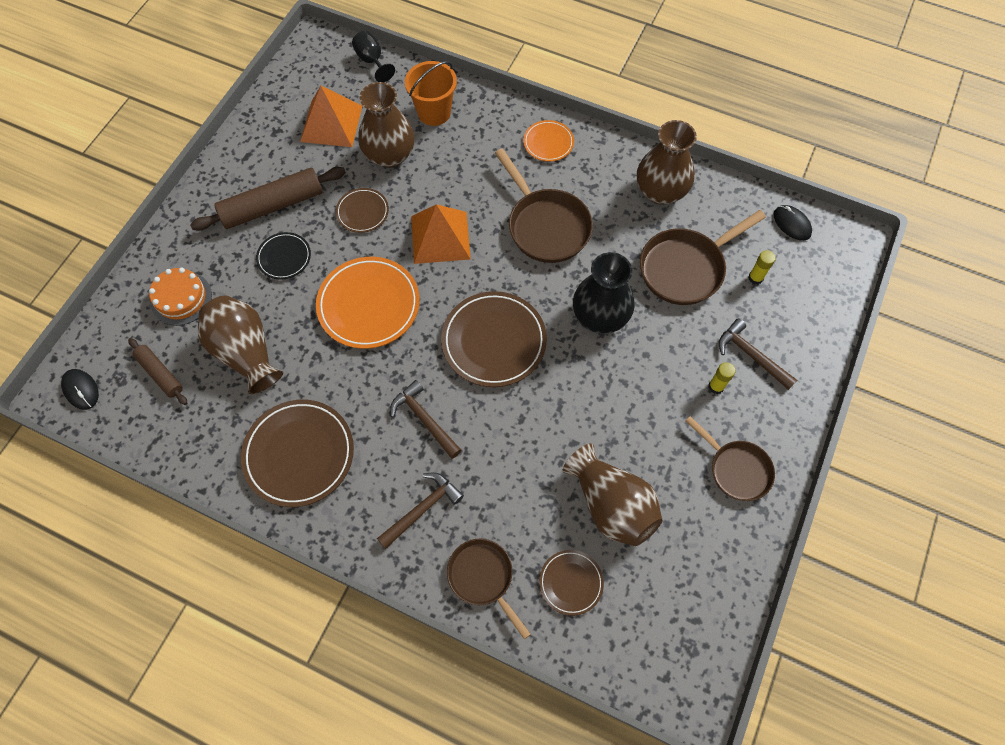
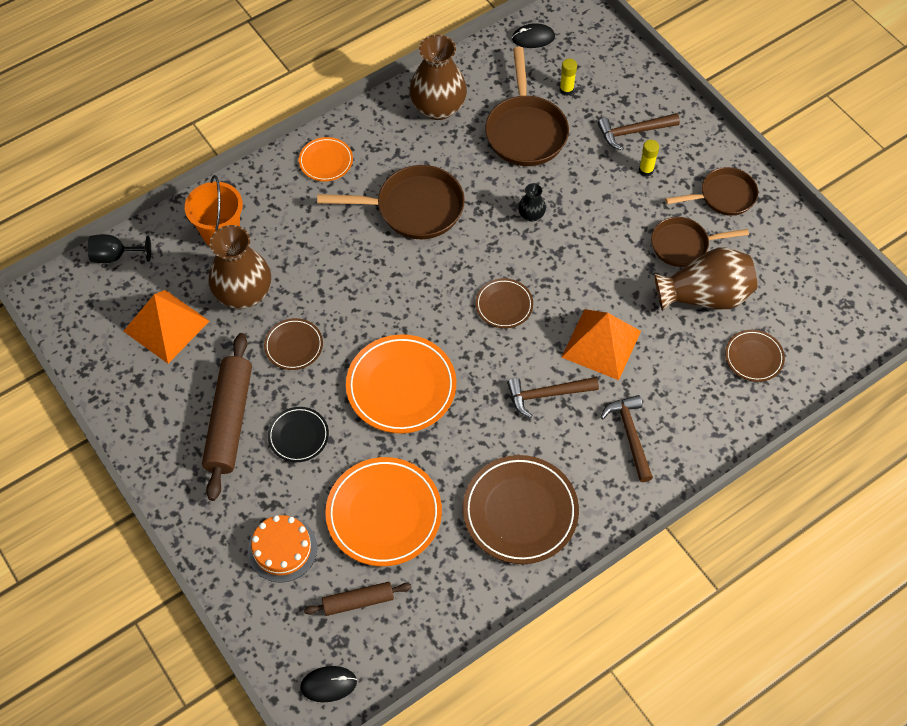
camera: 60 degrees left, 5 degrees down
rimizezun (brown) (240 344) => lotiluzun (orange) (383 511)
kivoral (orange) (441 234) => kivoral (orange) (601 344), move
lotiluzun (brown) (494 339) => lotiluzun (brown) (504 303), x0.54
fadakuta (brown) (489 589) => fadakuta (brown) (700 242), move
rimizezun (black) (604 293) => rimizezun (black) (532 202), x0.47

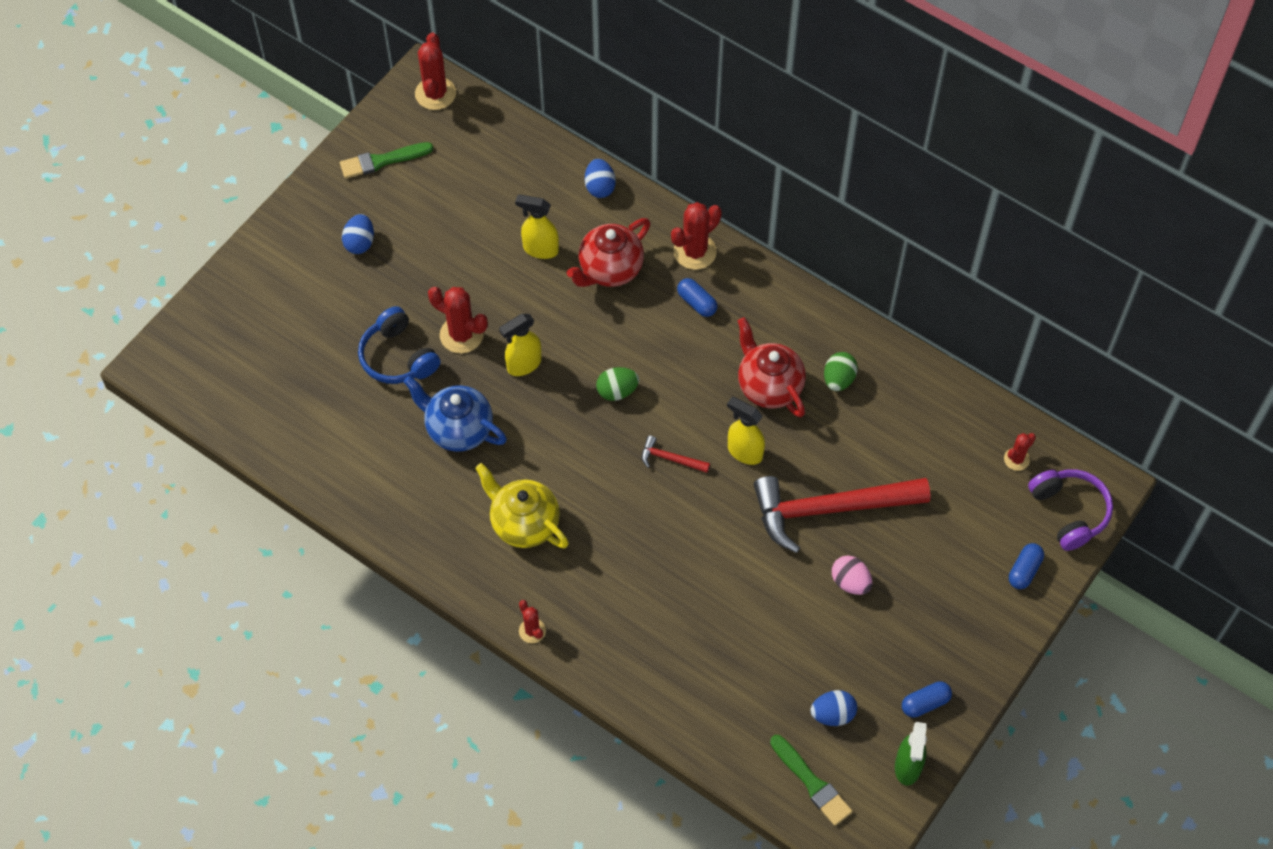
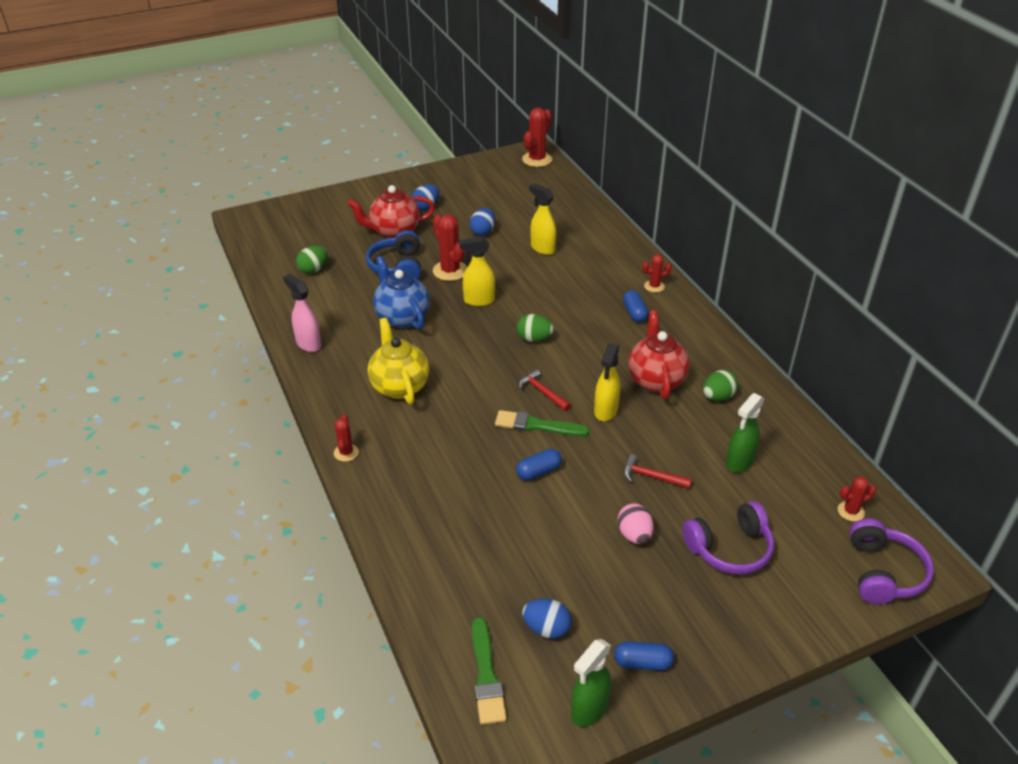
camera: 30 degrees right, 20 degrees down
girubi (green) (386 160) => girubi (green) (542 423), move
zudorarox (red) (608 252) => zudorarox (red) (391 211), move
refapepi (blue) (600 178) => refapepi (blue) (482 222), move
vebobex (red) (696 236) => vebobex (red) (657 273), x0.57
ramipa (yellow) (746 431) => ramipa (yellow) (607 382), 135 degrees counterclockwise
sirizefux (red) (842 514) => sirizefux (red) (658 471), x0.41
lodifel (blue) (1026 566) => lodifel (blue) (539 465), move
nothing => ramipa (pink) (302 313)
nothing => refapepi (green) (312 260)
nothing => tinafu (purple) (728 537)
nothing => ramipa (green) (745 433)

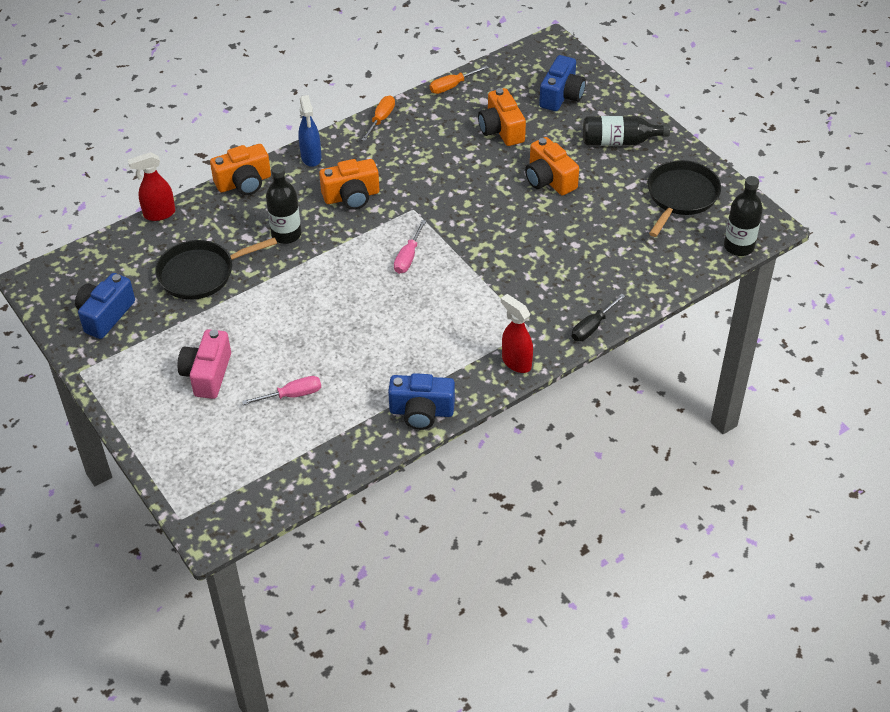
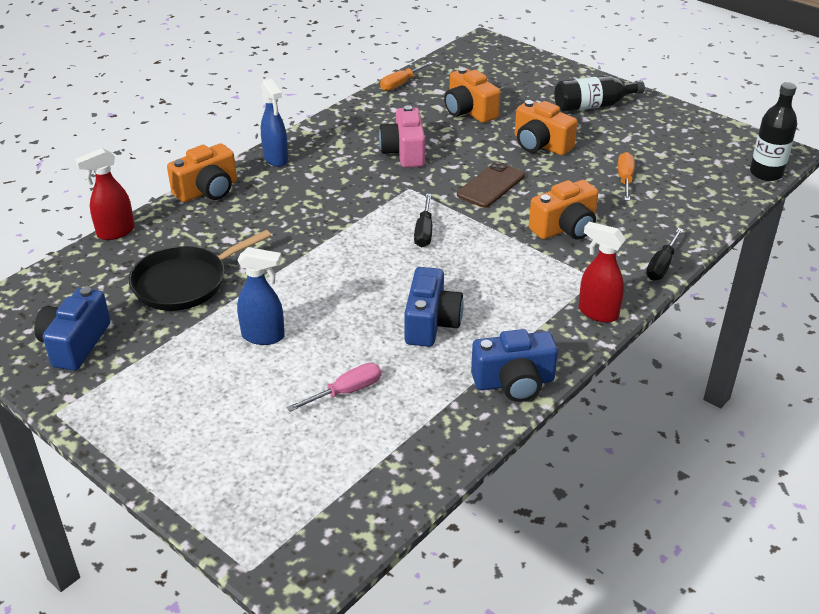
camera: 15 degrees left, 10 degrees down
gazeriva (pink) (204 364) => gazeriva (pink) (402 136), move
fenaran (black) (283 204) => nothing
gazeriva (orange) (349 184) => gazeriva (orange) (563 210), move
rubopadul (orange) (378 118) => rubopadul (orange) (626 176), move
rubopadul (pink) (410 247) => rubopadul (black) (423 220)
gazeriva (blue) (562 83) => gazeriva (blue) (434 307), move
fadakuta (black) (684 198) => nothing
nothing => ramipa (blue) (261 296)
nothing => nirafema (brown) (491 184)

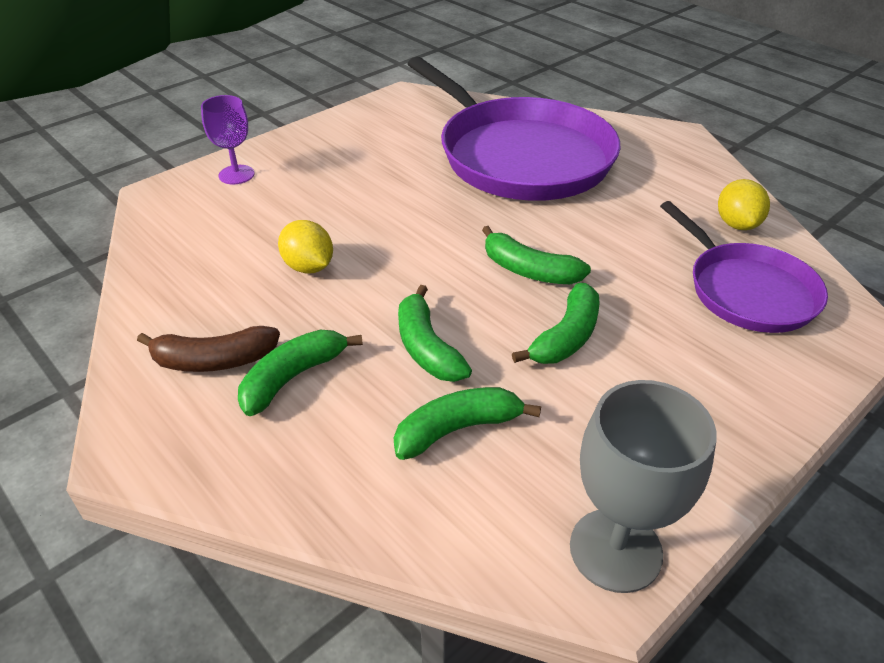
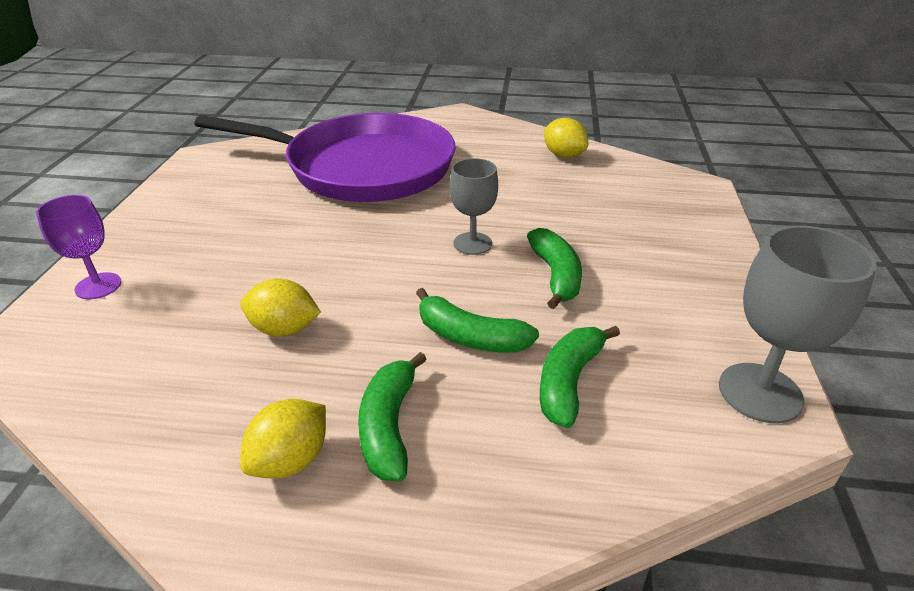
camera: 40 degrees left, 5 degrees down
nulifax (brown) (208 349) => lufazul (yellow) (283 439)
nulifax (green) (536 255) => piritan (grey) (473 206)
fadakuta (purple) (744 267) => nothing

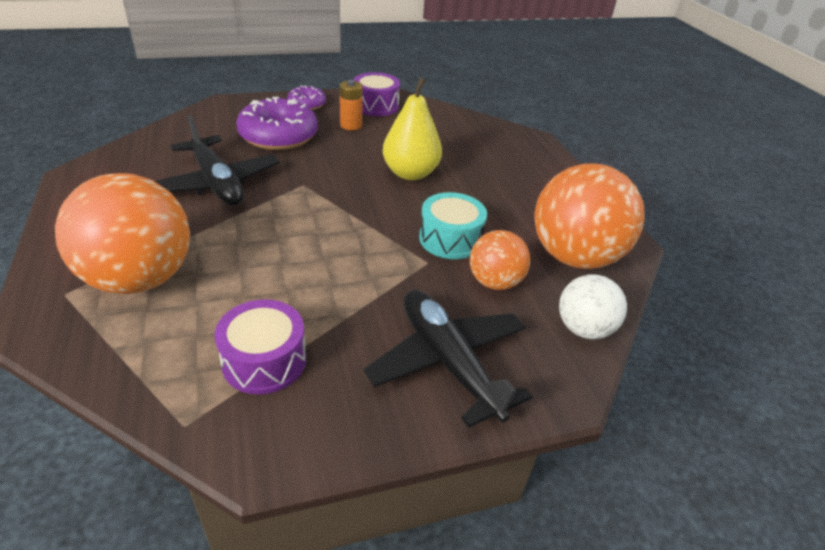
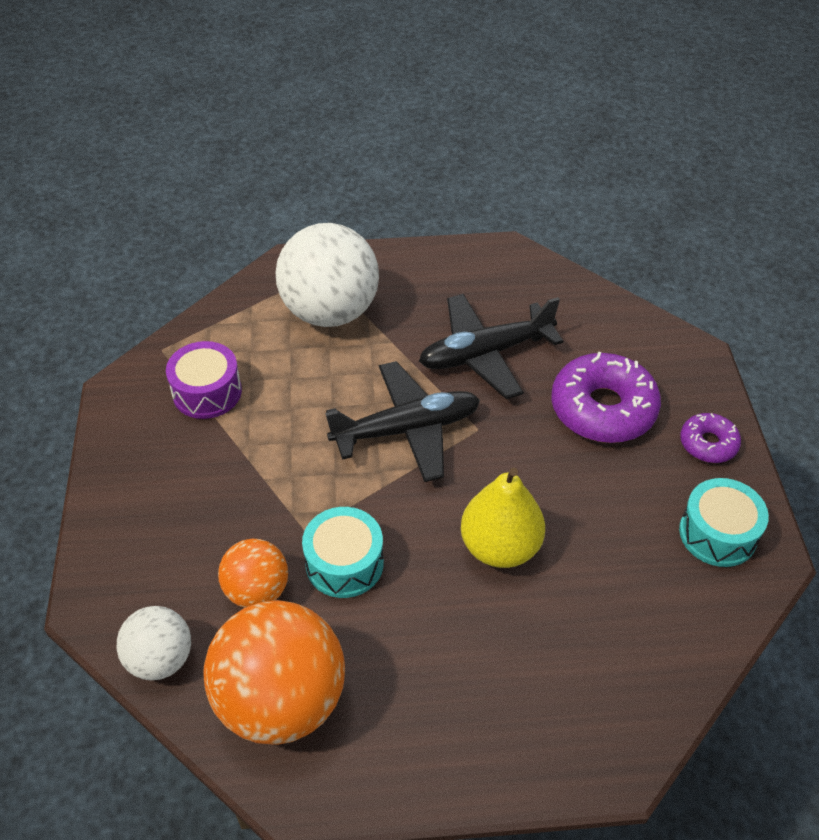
camera: 105 degrees right, 10 degrees up
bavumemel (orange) (122 233) => bavumemel (white) (327 275)
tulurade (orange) (351 105) => nothing
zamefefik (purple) (377 94) => zamefefik (turquoise) (724 522)
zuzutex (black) (448 359) => zuzutex (black) (402 421), move

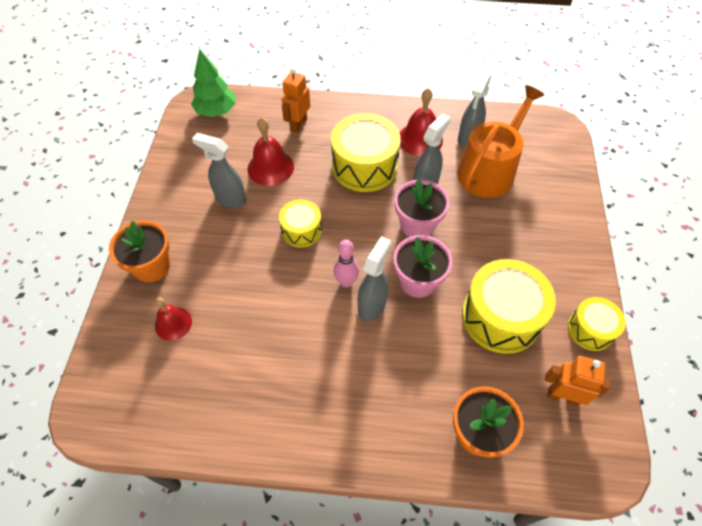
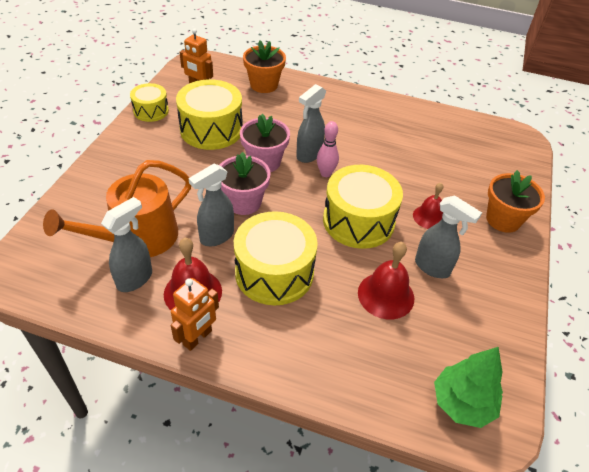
camera: 170 degrees left, 10 degrees down
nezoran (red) (173 319) => nezoran (red) (428 206), move
zamefefik (yellow) (300 223) => zamefefik (yellow) (363 207), x1.75
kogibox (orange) (296 100) => kogibox (orange) (195 314), move

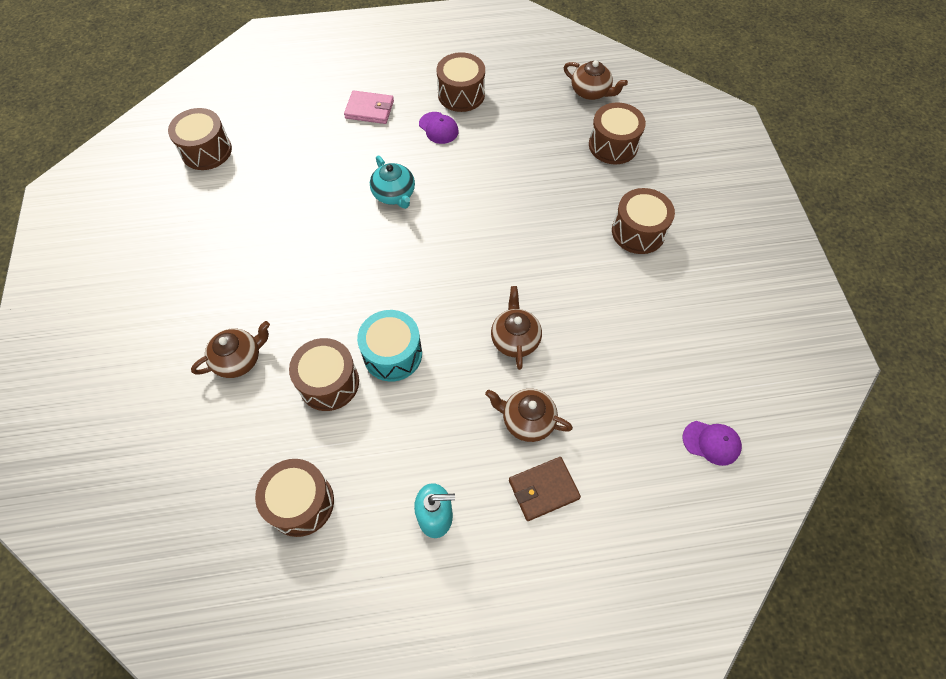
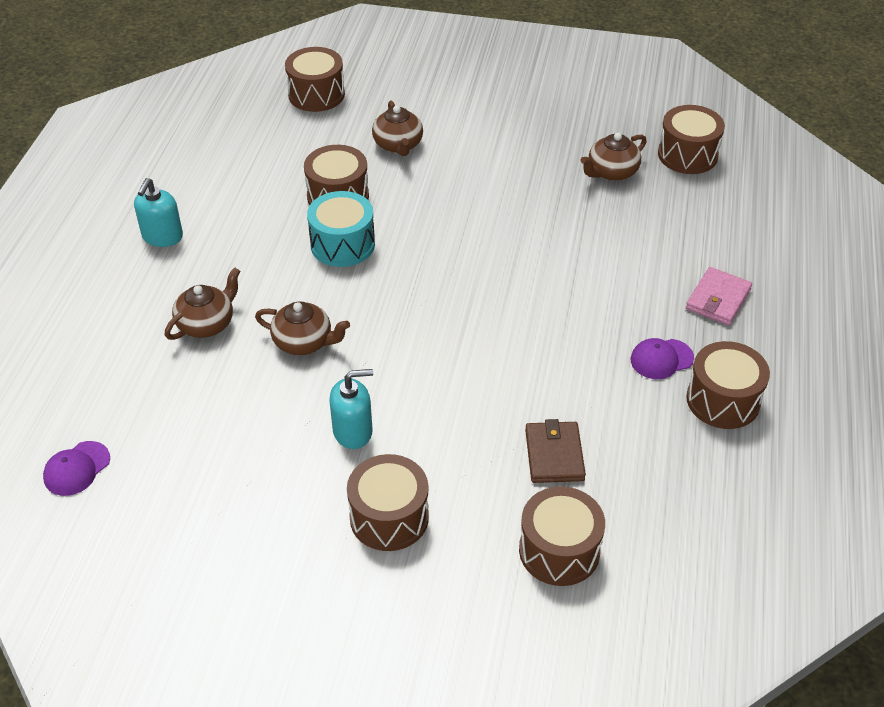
camera: 110 degrees right, 15 degrees down
zamefefik (brown) (294 498) => zamefefik (brown) (315 79), move
zudorarox (turquoise) (392 182) => nothing
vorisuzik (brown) (545 489) => vorisuzik (brown) (555 451), move
zudorarox (brown) (596 80) => zudorarox (brown) (614 157), move
nothing => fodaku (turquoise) (351 409)

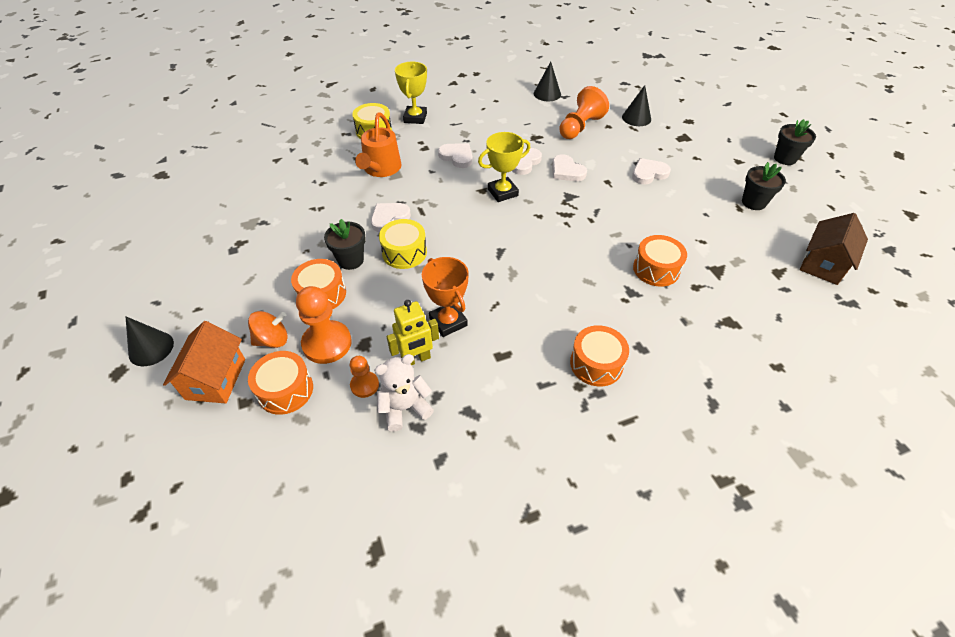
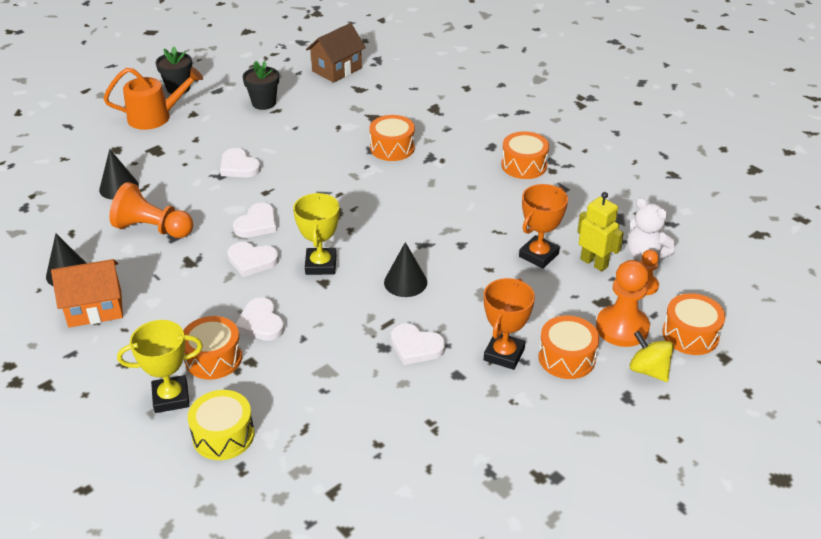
camera: 110 degrees left, 10 degrees down
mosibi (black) (149 341) => mosibi (black) (405 269), move
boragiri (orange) (204 362) => boragiri (orange) (87 293), move
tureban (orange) (268 329) => tureban (yellow) (651 356)
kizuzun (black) (345 244) => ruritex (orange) (509 324)
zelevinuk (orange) (378 145) => zelevinuk (orange) (153 98), move
zamefefik (yellow) (403 244) => nothing
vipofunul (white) (455 155) => vipofunul (white) (260 319), 45 degrees counterclockwise
ruritex (yellow) (504 167) => ruritex (yellow) (316 234), 45 degrees clockwise
boragiri (brown) (834 249) => boragiri (brown) (336 53), 60 degrees counterclockwise
nothing => zamefefik (orange) (212 348)

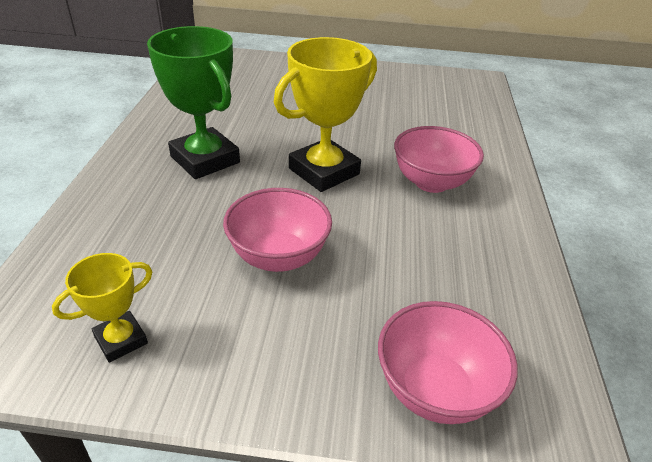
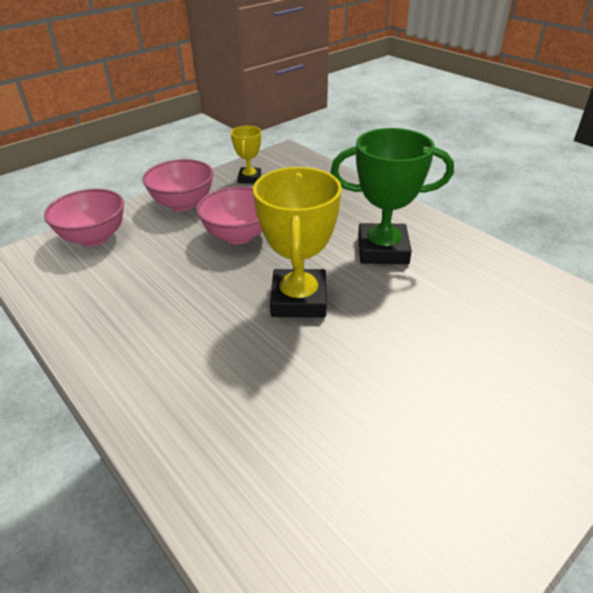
camera: 135 degrees right, 0 degrees up
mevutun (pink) (439 159) => mevutun (pink) (178 185), move

